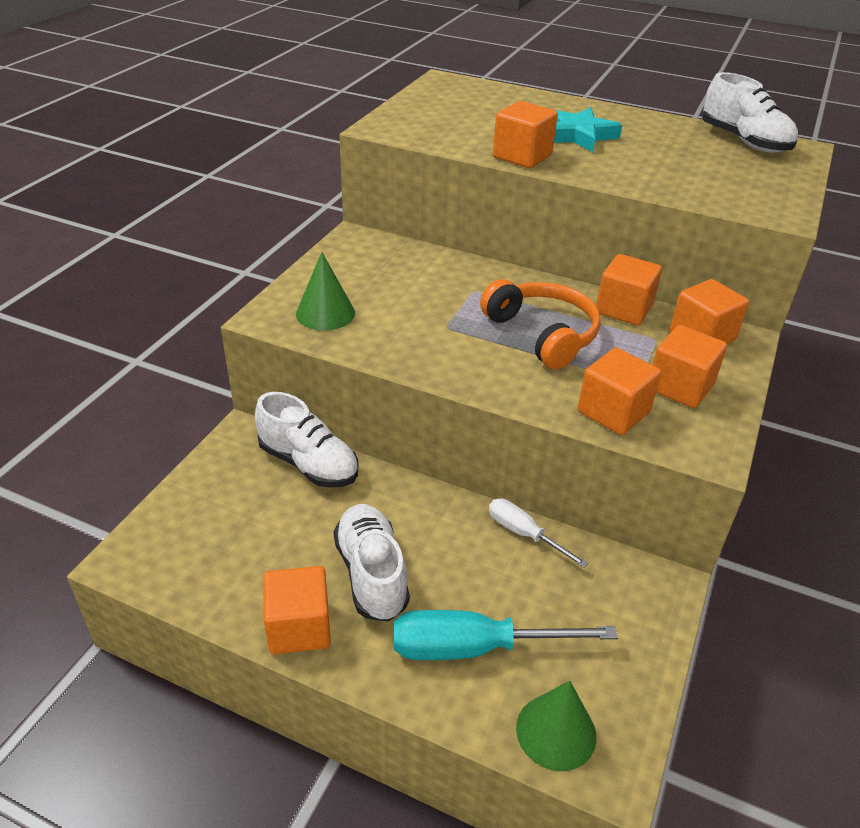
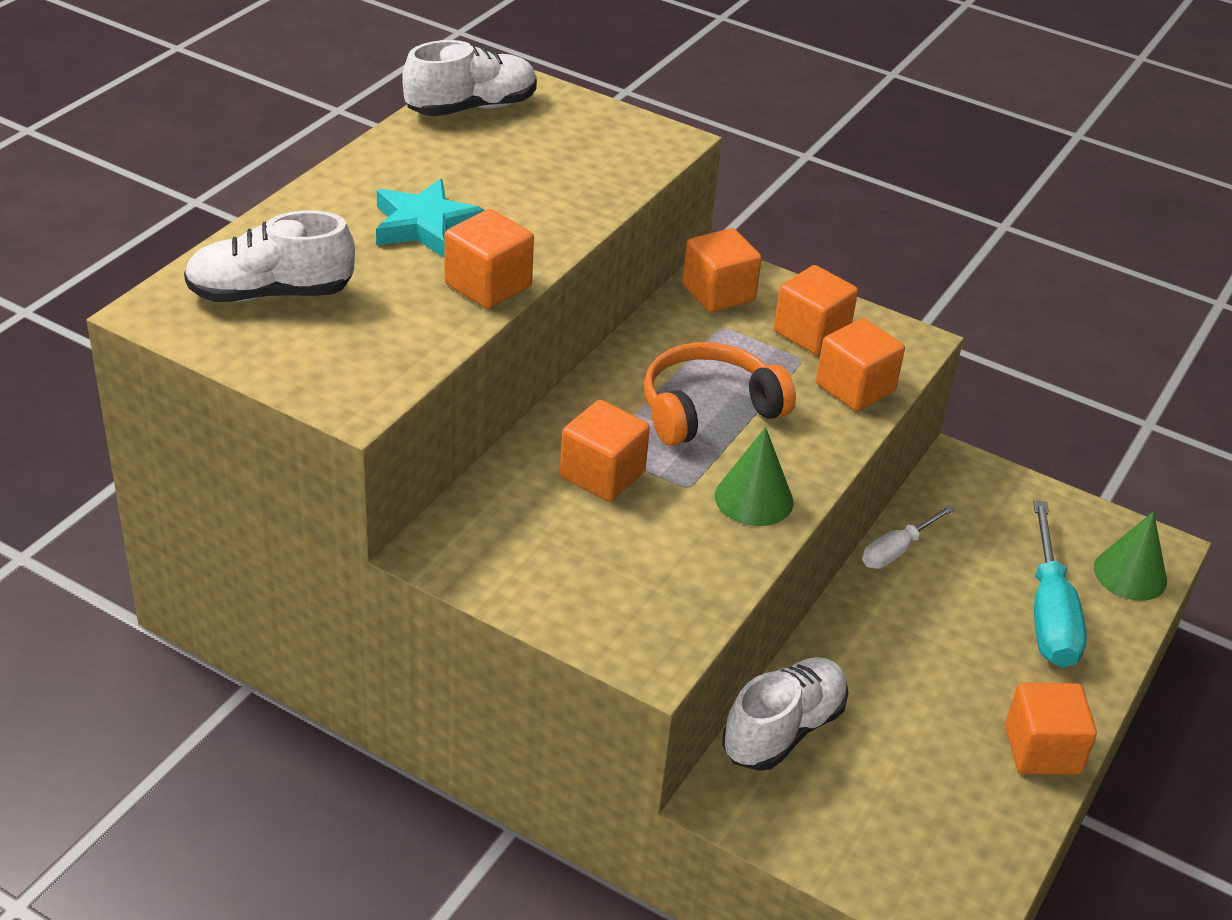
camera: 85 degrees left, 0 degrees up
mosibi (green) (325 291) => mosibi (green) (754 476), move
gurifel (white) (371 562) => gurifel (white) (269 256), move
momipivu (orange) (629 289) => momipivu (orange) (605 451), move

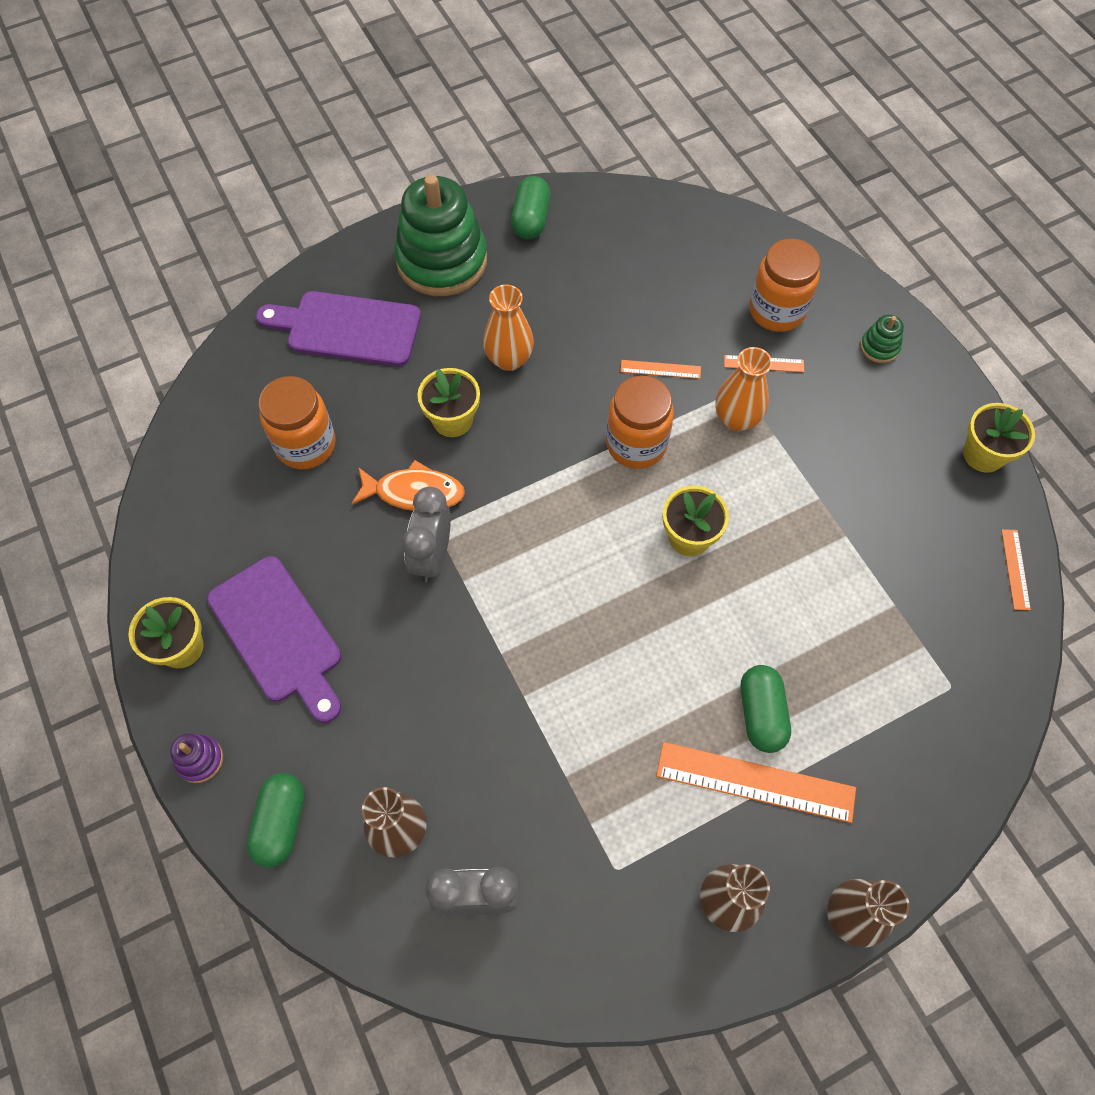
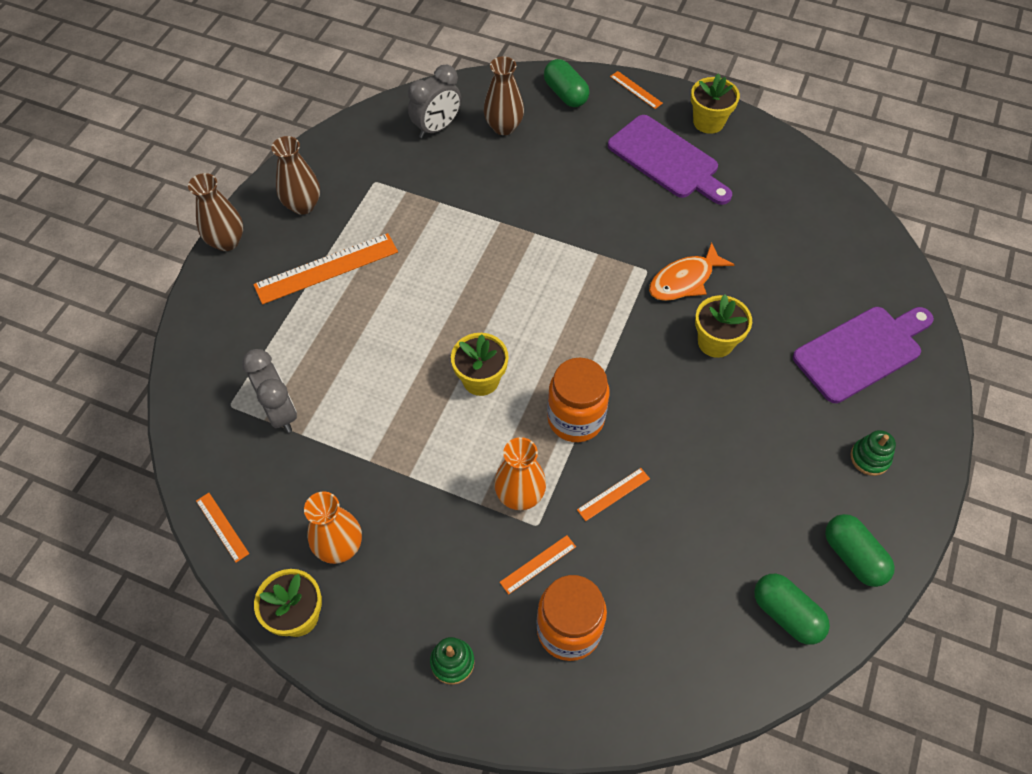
camera: 140 degrees right, 5 degrees down
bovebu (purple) (196 758) => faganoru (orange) (636 90)
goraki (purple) (274 639) => goraki (purple) (670 160), 150 degrees counterclockwise
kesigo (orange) (297 422) => nothing
bovebu (green) (440 235) => bovebu (green) (873 453), x0.41
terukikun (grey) (426 535) => terukikun (grey) (269 391), move
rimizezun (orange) (508 327) => rimizezun (orange) (333 527), move
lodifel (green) (766 709) => lodifel (green) (792 609), move

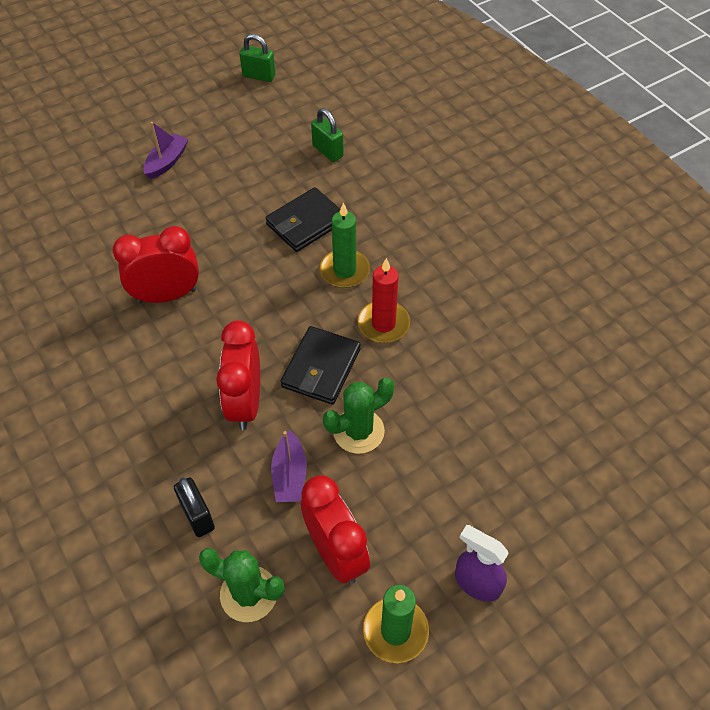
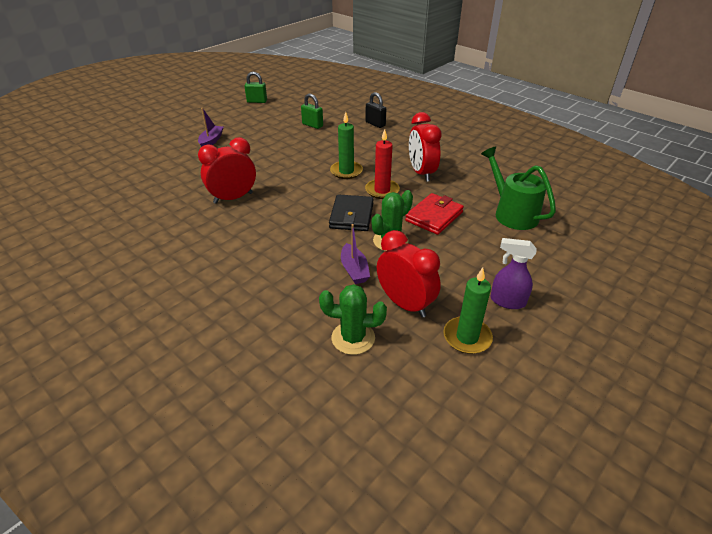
camera: 15 degrees left, 15 degrees down
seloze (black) (194 507) => seloze (black) (375 110), move
terukikun (red) (238 375) => terukikun (red) (425 147), move
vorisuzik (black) (303 219) => nothing
nothing => vorisuzik (red) (434 214)
nothing => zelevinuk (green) (518 188)

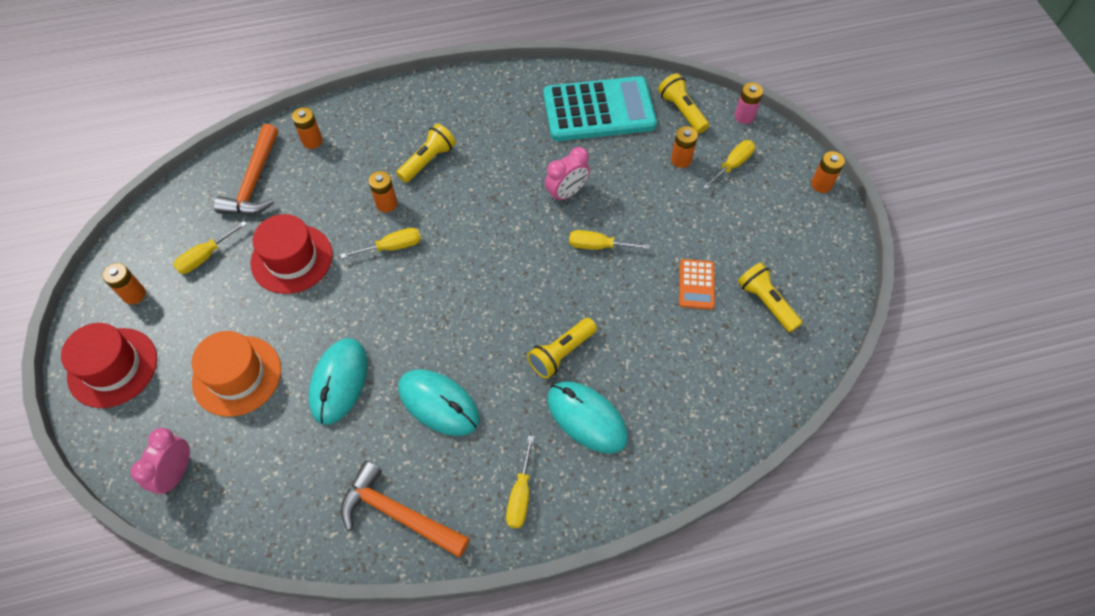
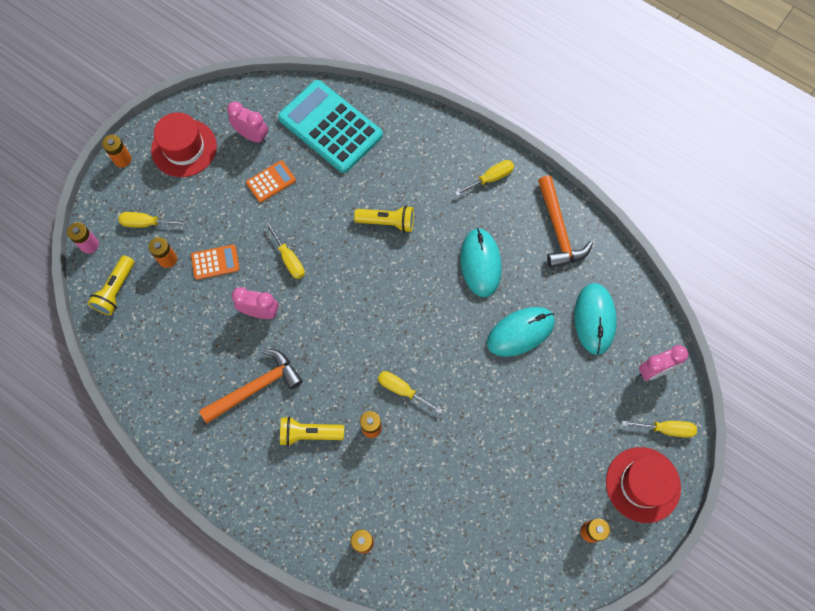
camera: 130 degrees left, 10 degrees up
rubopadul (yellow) (210 247) => rubopadul (yellow) (659 429), move
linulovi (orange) (236 374) => nothing
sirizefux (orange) (246 169) => sirizefux (orange) (251 386), move
linulovi (red) (291 254) => linulovi (red) (184 144), move
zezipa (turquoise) (600 108) => zezipa (turquoise) (330 126), move
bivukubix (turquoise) (587 417) => bivukubix (turquoise) (595 319), move
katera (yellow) (770 297) => terukikun (pink) (247 122)
nothing => zezipa (orange) (215 262)

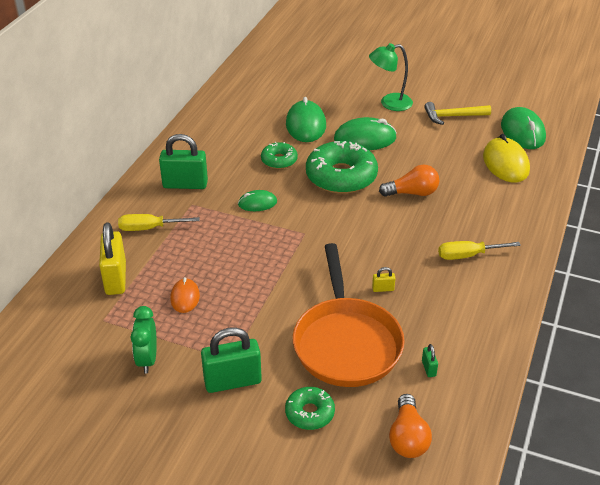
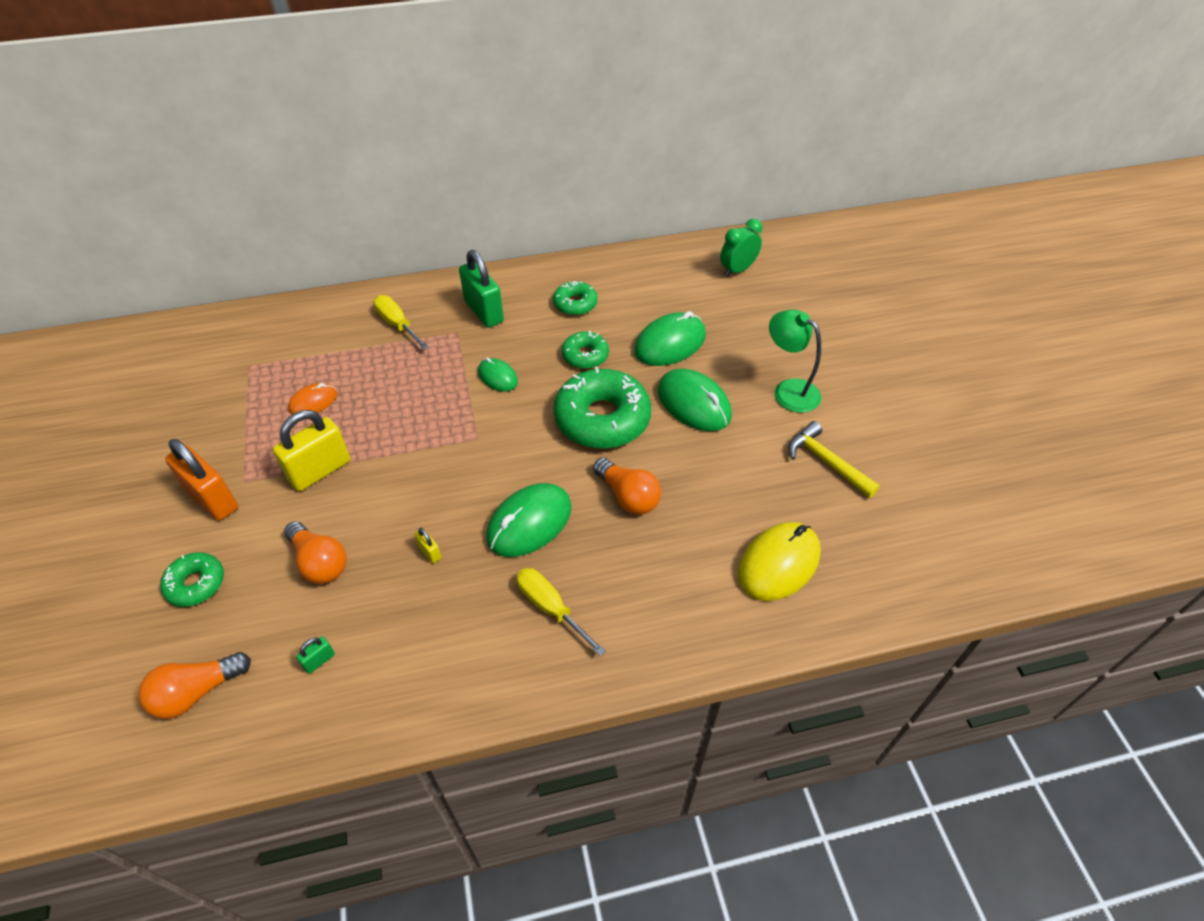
camera: 55 degrees right, 10 degrees up
seloze (yellow) (112 258) => seloze (yellow) (311 450), move
terukikun (green) (144 340) => terukikun (green) (741 248), move
seloze (green) (231 360) => seloze (orange) (201 480)
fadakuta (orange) (349 315) => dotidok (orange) (315 552)
bivukubix (green) (523 128) => bivukubix (green) (529 520), move
nothing => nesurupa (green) (575 298)

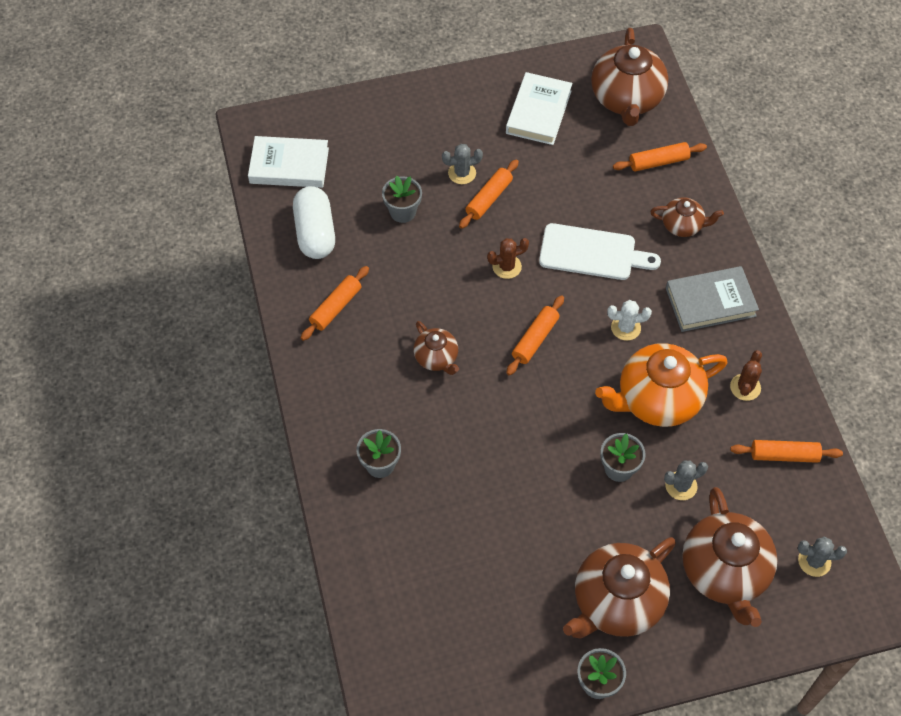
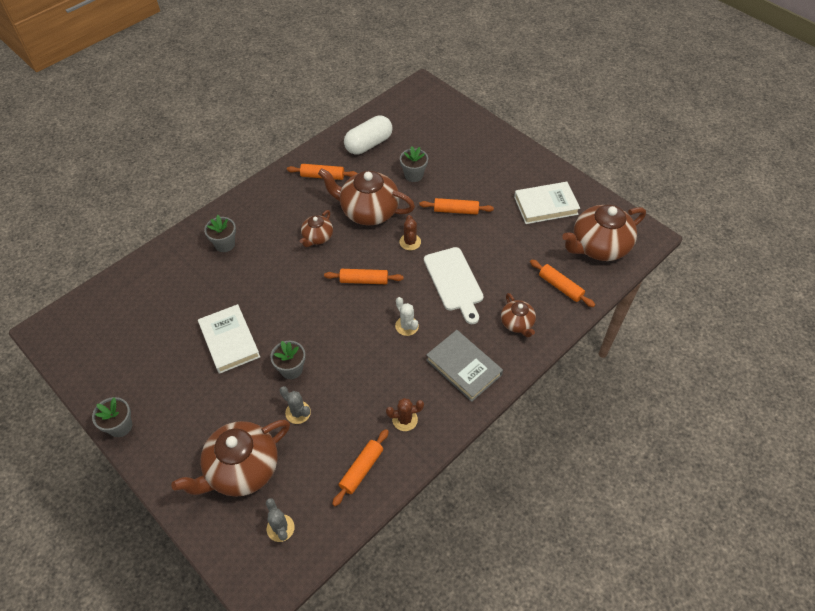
camera: 60 degrees right, 5 degrees down
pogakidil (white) (288 162) => pogakidil (white) (229 339), move
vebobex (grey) (462 164) => nothing
vebobex (brown) (508 258) => vebobex (brown) (410 232), 45 degrees clockwise
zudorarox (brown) (619 588) => zudorarox (brown) (366 196), move
zudorarox (orange) (661 385) => nothing
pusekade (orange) (786 451) => pusekade (orange) (360 467), 60 degrees clockwise

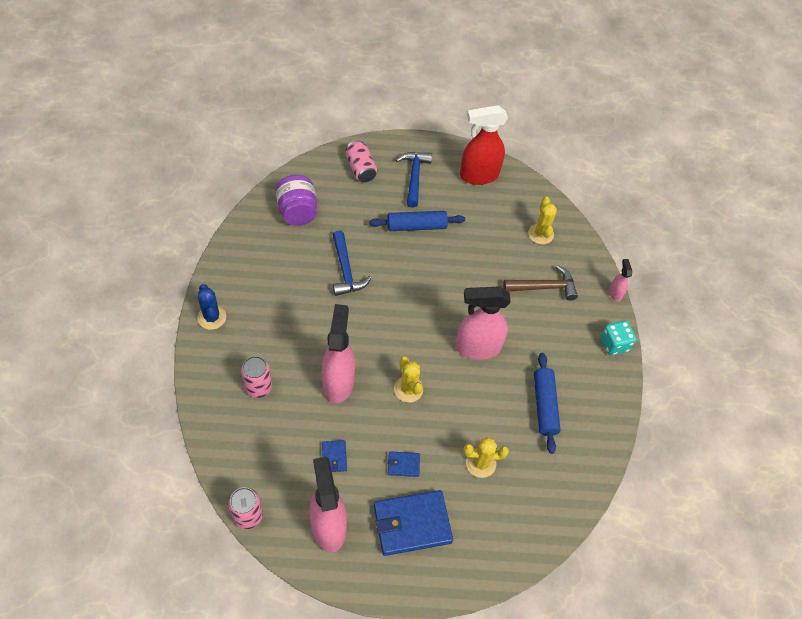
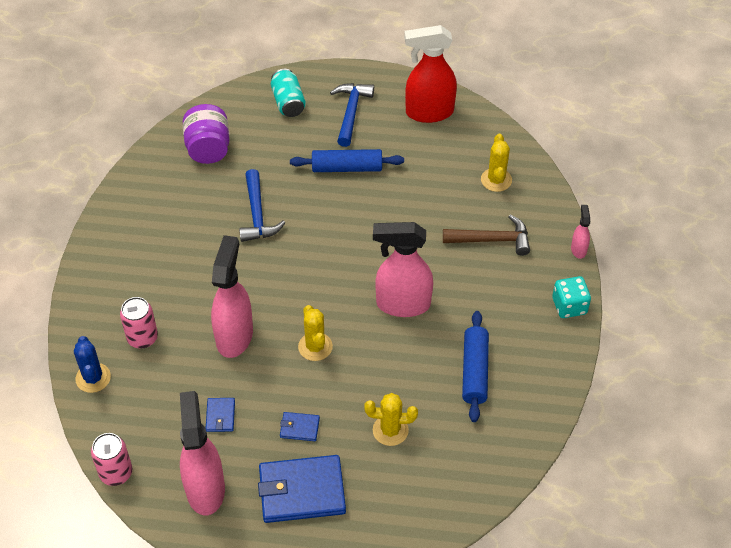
camera: 10 degrees right, 5 degrees down
vebobex (blue) (211 307) => vebobex (blue) (92 364), move
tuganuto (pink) (361 161) => tuganuto (turquoise) (288 93)

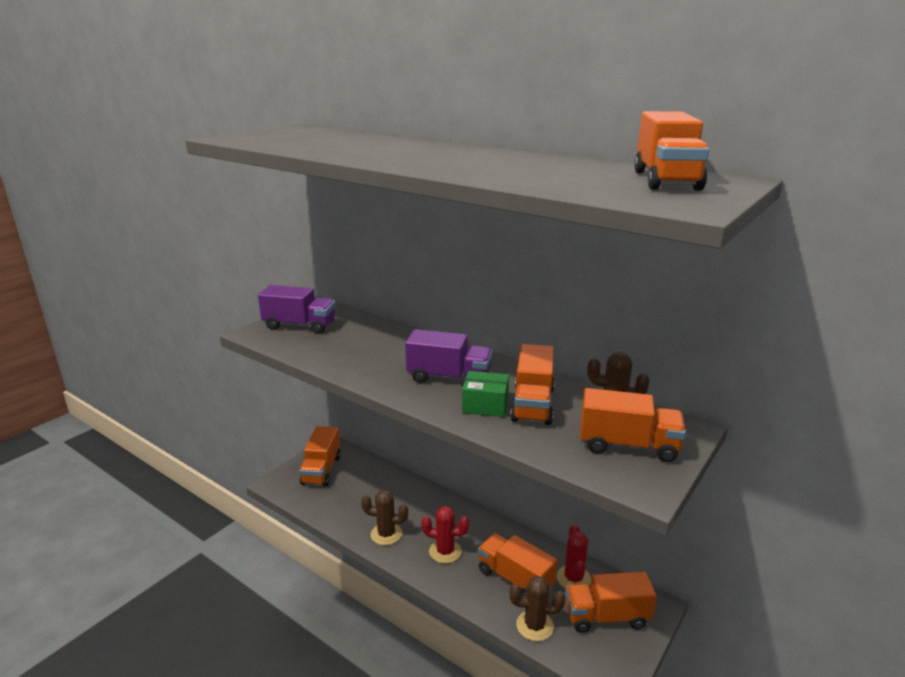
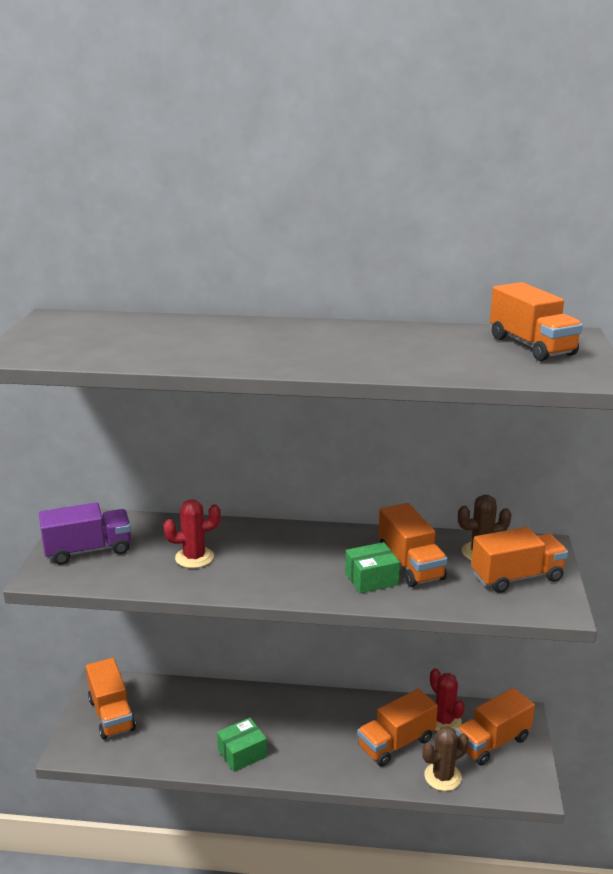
camera: 30 degrees left, 0 degrees up
vebobex (brown) (384 517) => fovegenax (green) (242 745)
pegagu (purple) (448 356) => nothing
vebobex (red) (445 535) => vebobex (red) (192 533), move
pegagu (orange) (517 564) => pegagu (orange) (397 728), 45 degrees counterclockwise

